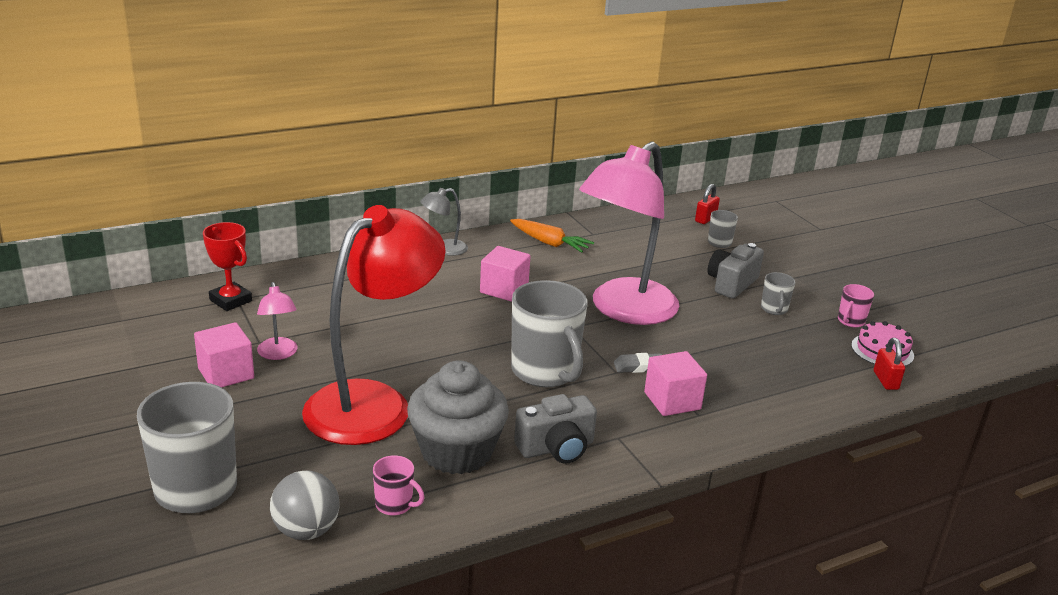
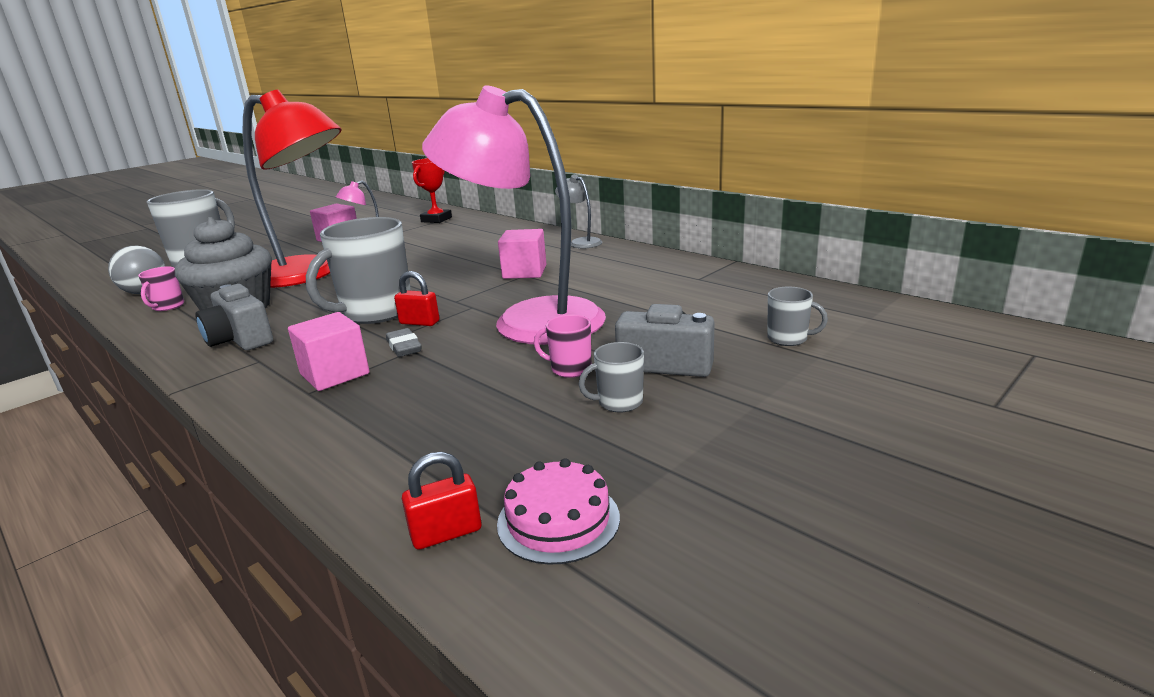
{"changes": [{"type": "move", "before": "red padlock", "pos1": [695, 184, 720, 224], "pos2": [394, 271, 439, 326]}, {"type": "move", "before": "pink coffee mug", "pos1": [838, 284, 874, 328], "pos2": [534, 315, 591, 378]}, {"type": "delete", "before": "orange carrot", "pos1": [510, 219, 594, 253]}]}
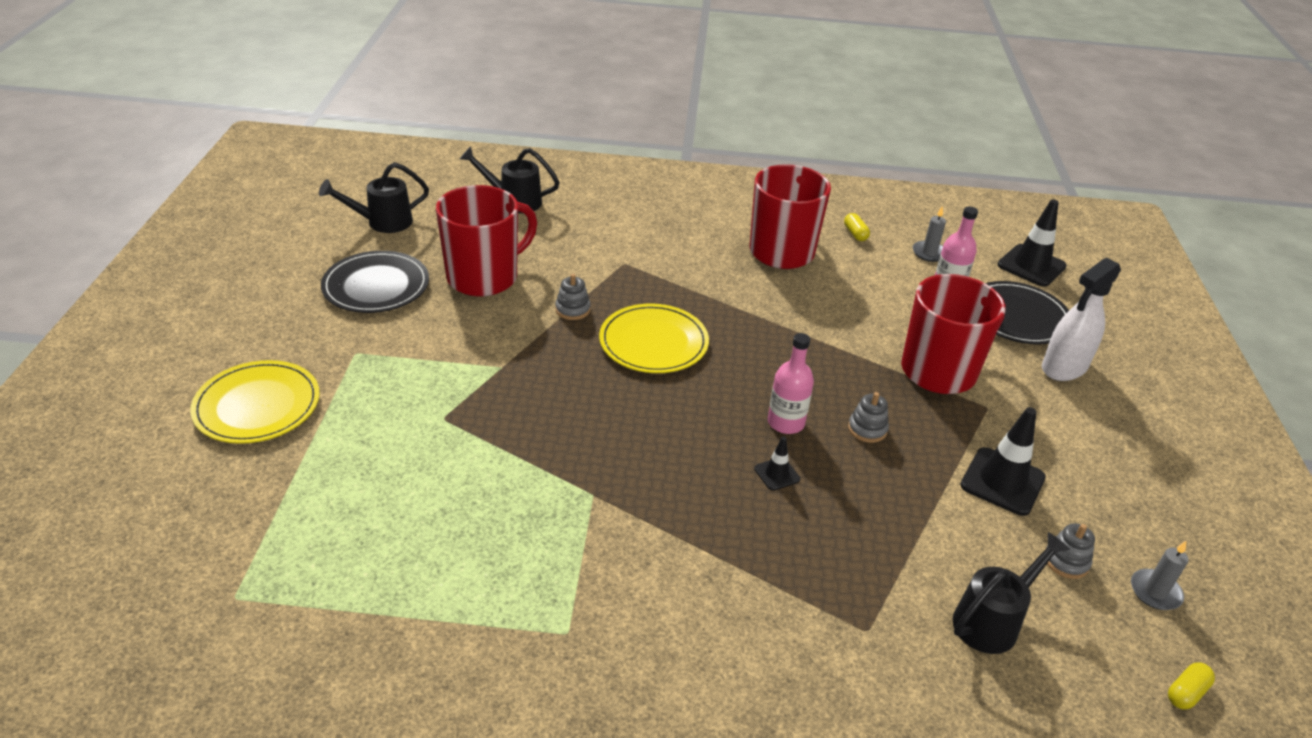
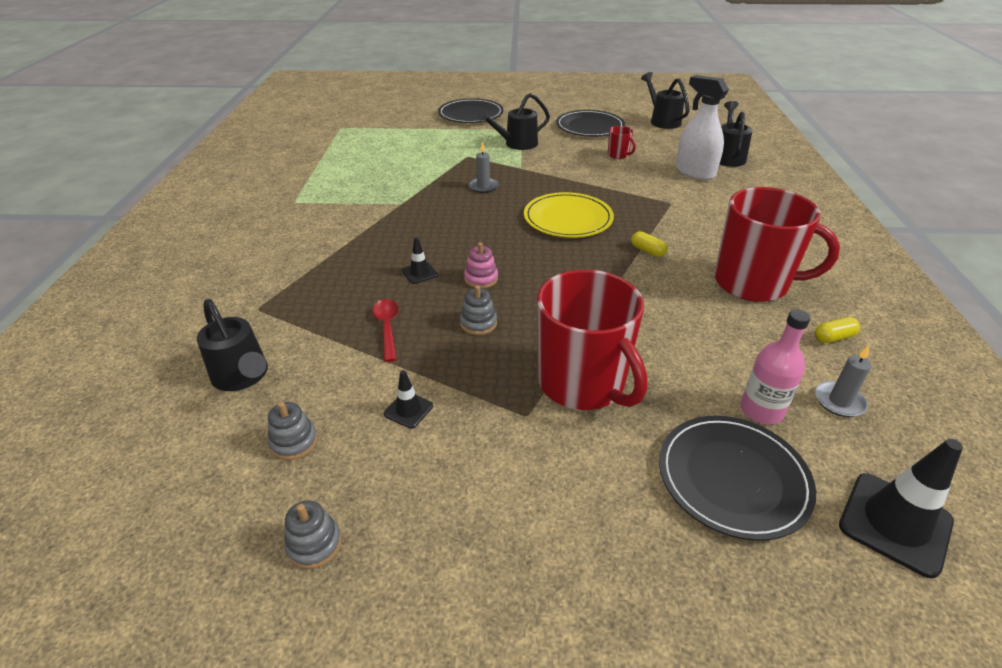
{"changes": [{"type": "move", "before": "gray ring stacker", "pos1": [555, 274, 590, 320], "pos2": [284, 500, 342, 569]}, {"type": "insert", "after": "red tablespoon", "pos2": [372, 299, 398, 362]}, {"type": "resize", "before": "jet-black road cone", "pos1": [960, 407, 1046, 516], "pos2": [384, 370, 433, 429], "scale": 0.51}, {"type": "recolor", "before": "golden dinner plate", "after": "jet-black dinner plate", "pos1": [190, 360, 320, 444], "pos2": [438, 98, 504, 123]}, {"type": "replace", "before": "pink bottle", "after": "pink ring stacker", "pos1": [768, 333, 814, 434], "pos2": [464, 242, 498, 289]}, {"type": "move", "before": "gray candle", "pos1": [1131, 541, 1189, 610], "pos2": [468, 142, 499, 193]}, {"type": "insert", "after": "jet-black watering can", "pos2": [477, 93, 550, 150]}, {"type": "resize", "before": "red coffee mug", "pos1": [436, 185, 537, 297], "pos2": [608, 126, 636, 159], "scale": 0.41}, {"type": "move", "before": "golden pill shape", "pos1": [1168, 662, 1215, 710], "pos2": [631, 231, 668, 257]}, {"type": "move", "before": "snow-white spray bottle", "pos1": [1042, 258, 1121, 381], "pos2": [676, 75, 729, 180]}]}
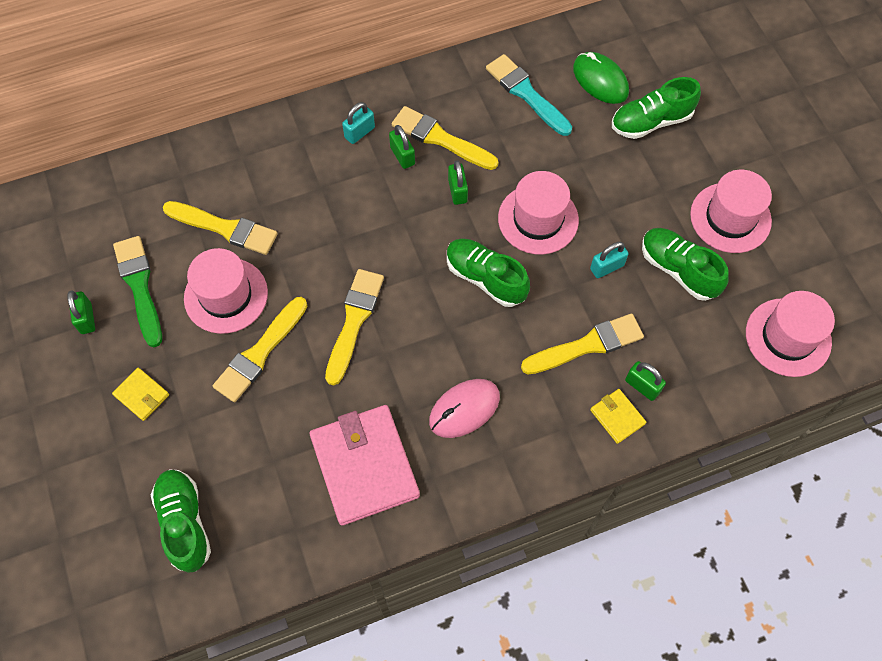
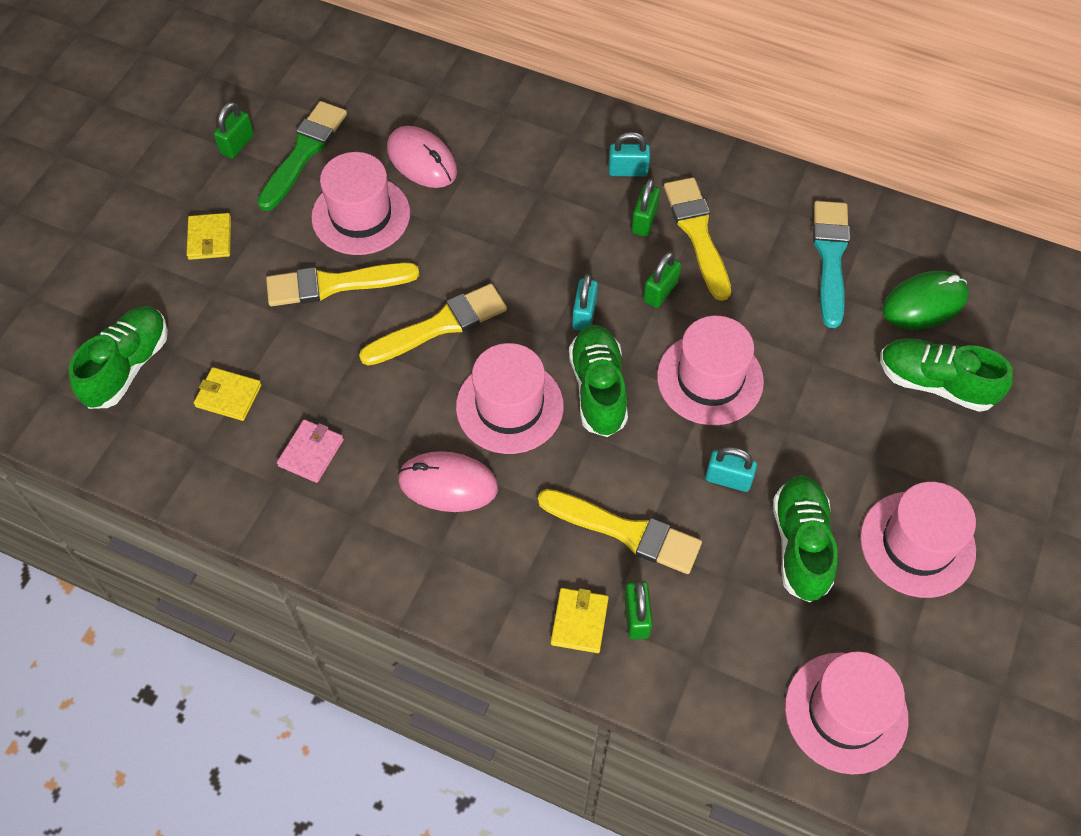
{"changes": [{"type": "insert", "after": "golden billfold", "pos2": [194, 367, 262, 421]}, {"type": "resize", "before": "pink billfold", "pos1": [310, 405, 420, 526], "pos2": [277, 419, 344, 483], "scale": 0.45}, {"type": "replace", "before": "golden paintbrush", "after": "pink mouse", "pos1": [163, 201, 278, 255], "pos2": [387, 126, 457, 188]}, {"type": "insert", "after": "pink hat", "pos2": [456, 343, 564, 454]}, {"type": "insert", "after": "aqua padlock", "pos2": [572, 274, 598, 331]}, {"type": "rotate", "before": "emerald mouse", "pos1": [573, 52, 629, 104], "pos2": [883, 271, 969, 329], "turn": 60}]}
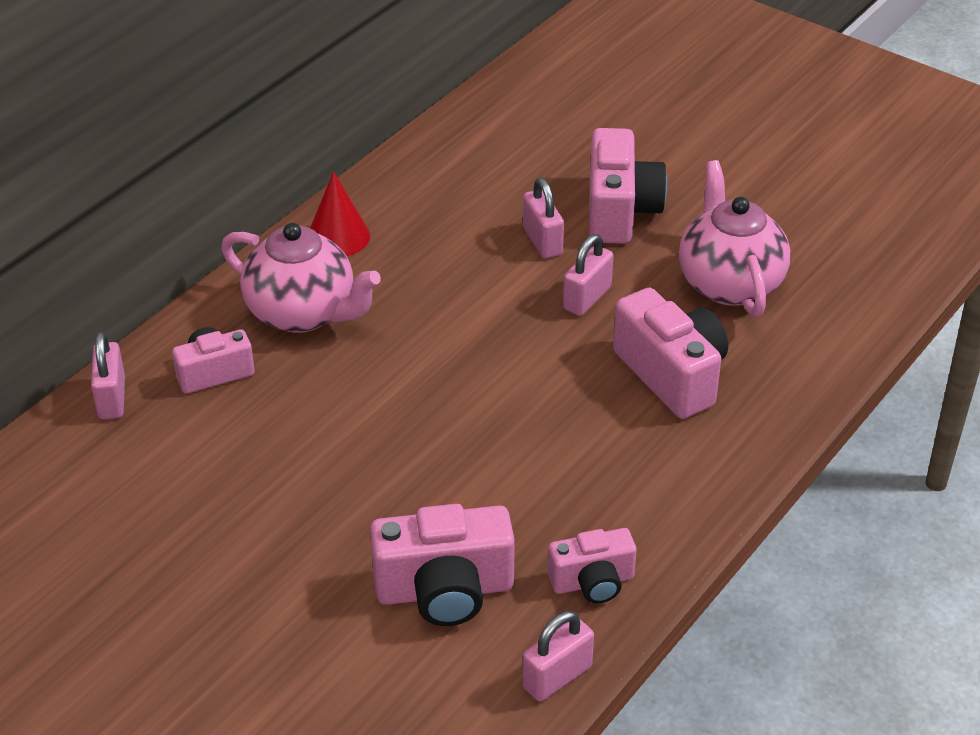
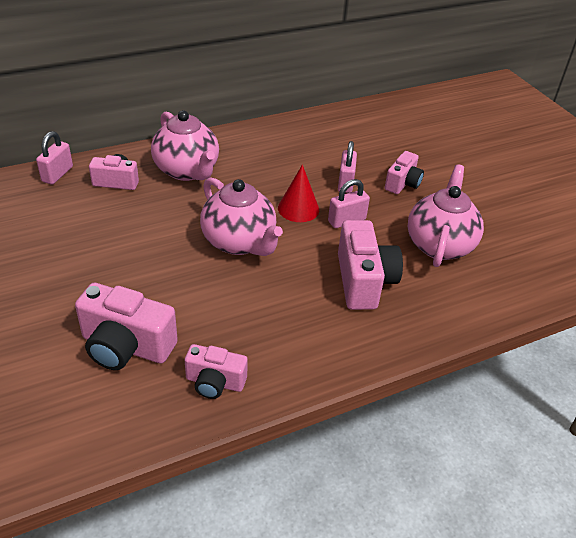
{"changes": [{"type": "insert", "after": "pink china teapot", "pos2": [200, 177, 283, 256]}, {"type": "move", "before": "red cone", "pos1": [310, 172, 370, 256], "pos2": [278, 165, 319, 222]}, {"type": "resize", "before": "pink camera", "pos1": [589, 128, 667, 244], "pos2": [385, 151, 424, 194], "scale": 0.61}, {"type": "delete", "before": "pink padlock", "pos1": [522, 611, 594, 701]}]}
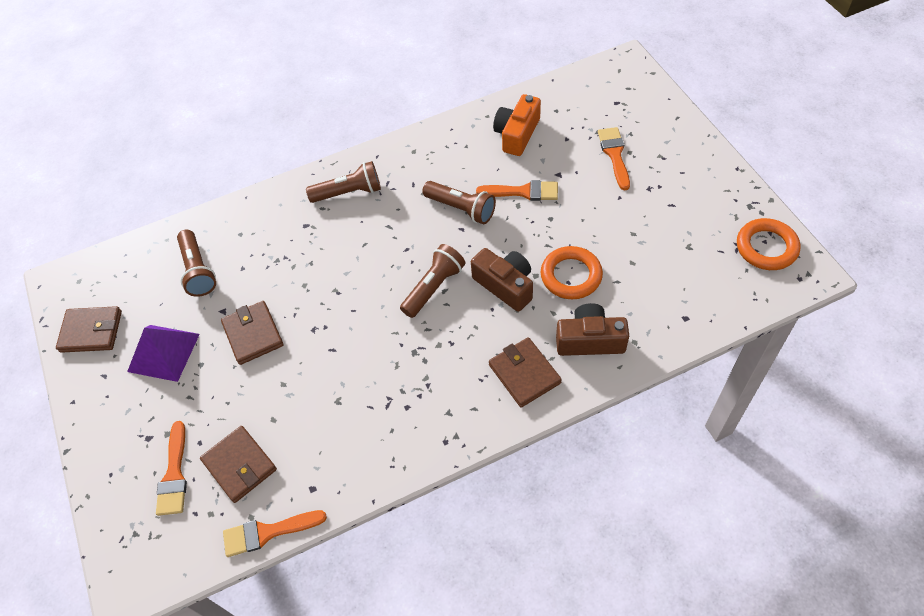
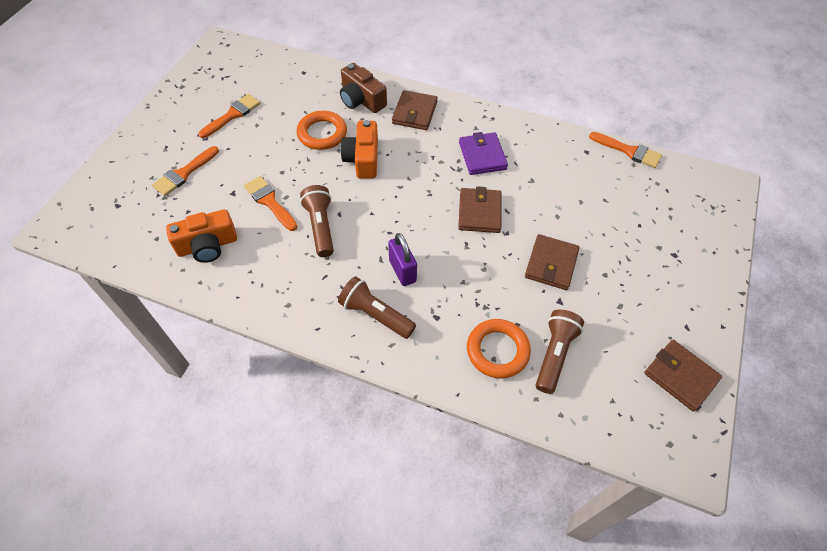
{"changes": [{"type": "move", "before": "orange paintbrush", "pos1": [156, 421, 187, 516], "pos2": [198, 94, 260, 138]}, {"type": "recolor", "before": "russet camera", "after": "orange camera", "pos1": [471, 248, 533, 312], "pos2": [340, 120, 378, 179]}, {"type": "insert", "after": "purple padlock", "pos2": [388, 233, 417, 286]}, {"type": "move", "before": "russet billfold", "pos1": [200, 426, 277, 503], "pos2": [458, 186, 501, 233]}, {"type": "insert", "after": "purple billfold", "pos2": [459, 132, 508, 175]}, {"type": "move", "before": "orange ring", "pos1": [737, 218, 800, 270], "pos2": [467, 319, 531, 378]}, {"type": "delete", "before": "purple pyramid shape", "pos1": [127, 325, 200, 382]}, {"type": "delete", "before": "russet pocket torch", "pos1": [400, 244, 466, 318]}]}
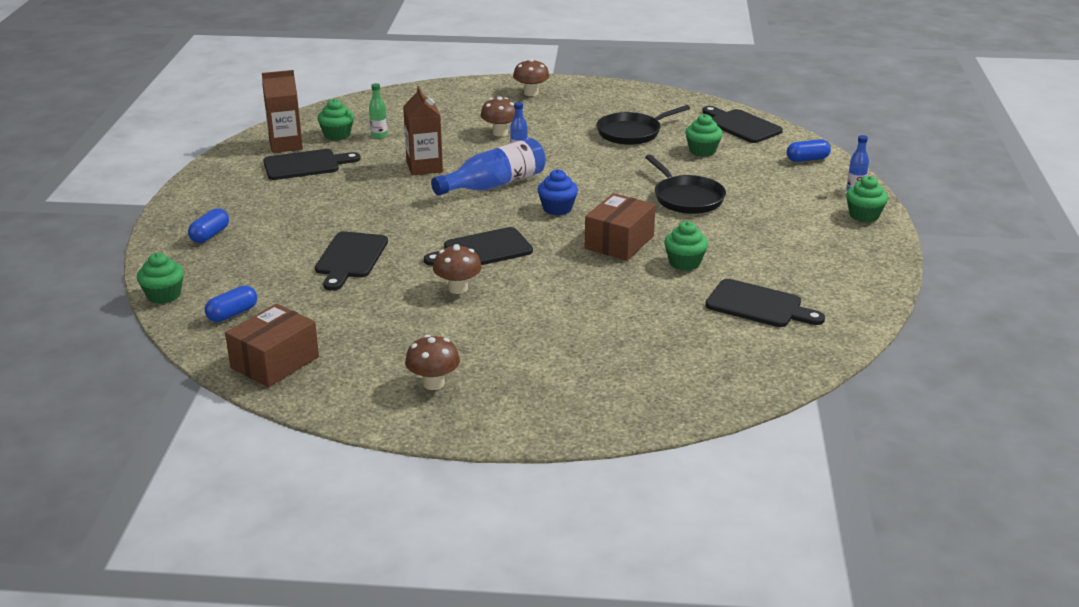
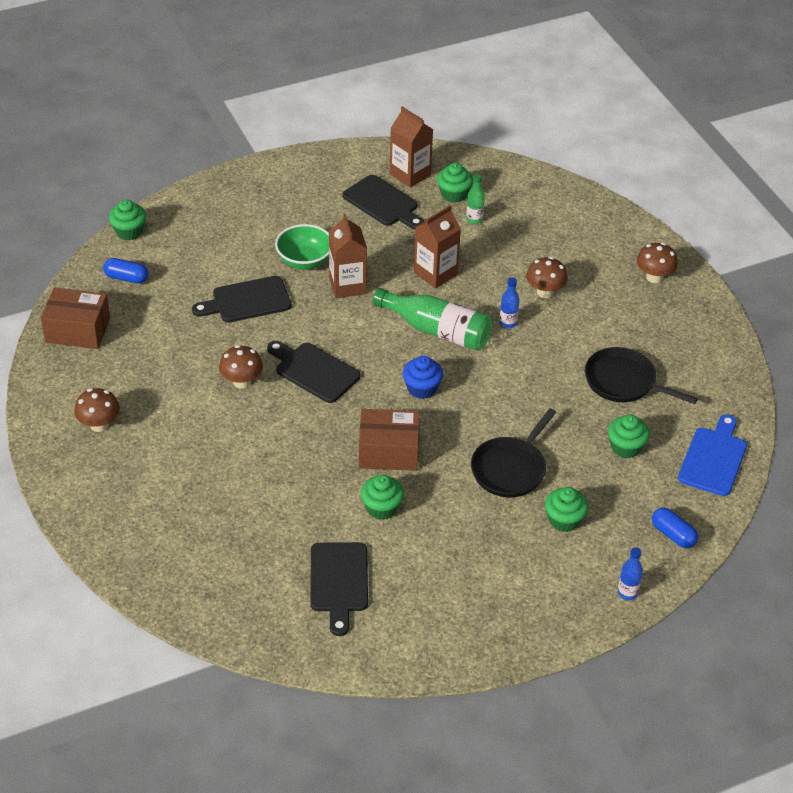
{"changes": [{"type": "insert", "after": "emerald deep dish", "pos2": [275, 224, 329, 270]}, {"type": "insert", "after": "russet juice carton", "pos2": [329, 214, 367, 298]}, {"type": "recolor", "before": "blue bottle", "after": "emerald bottle", "pos1": [431, 138, 546, 196], "pos2": [373, 288, 492, 351]}, {"type": "move", "before": "emerald muffin", "pos1": [846, 176, 888, 222], "pos2": [545, 487, 588, 532]}, {"type": "recolor", "before": "jet-black chopping board", "after": "blue chopping board", "pos1": [702, 106, 783, 143], "pos2": [678, 414, 747, 496]}, {"type": "delete", "before": "blue pill shape", "pos1": [188, 208, 229, 243]}]}
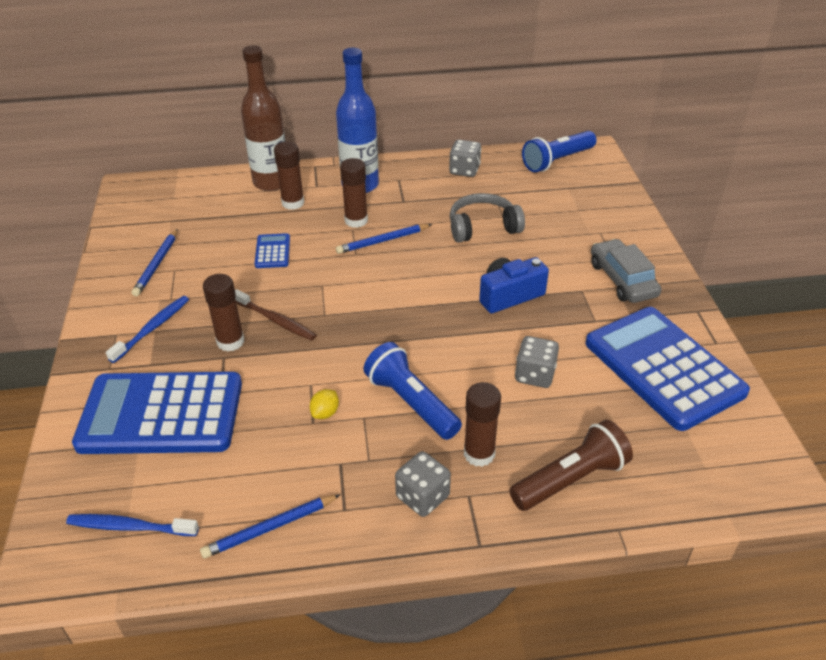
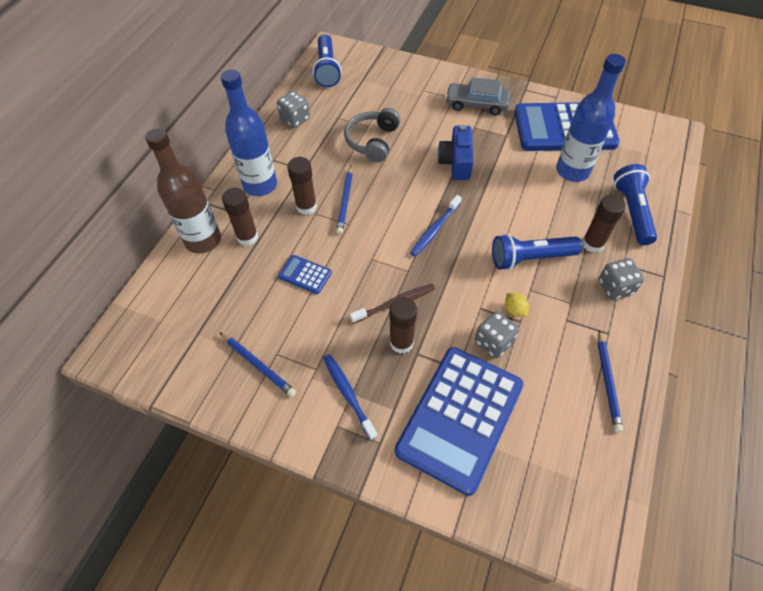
{"changes": [{"type": "move", "before": "blue dental brush", "pos1": [66, 514, 199, 536], "pos2": [410, 195, 462, 256]}, {"type": "move", "before": "gray die", "pos1": [515, 336, 559, 388], "pos2": [475, 311, 519, 358]}, {"type": "insert", "after": "blue bottle", "pos2": [556, 54, 626, 182]}, {"type": "recolor", "before": "russet pocket torch", "after": "blue pocket torch", "pos1": [509, 420, 633, 511], "pos2": [614, 164, 657, 245]}]}
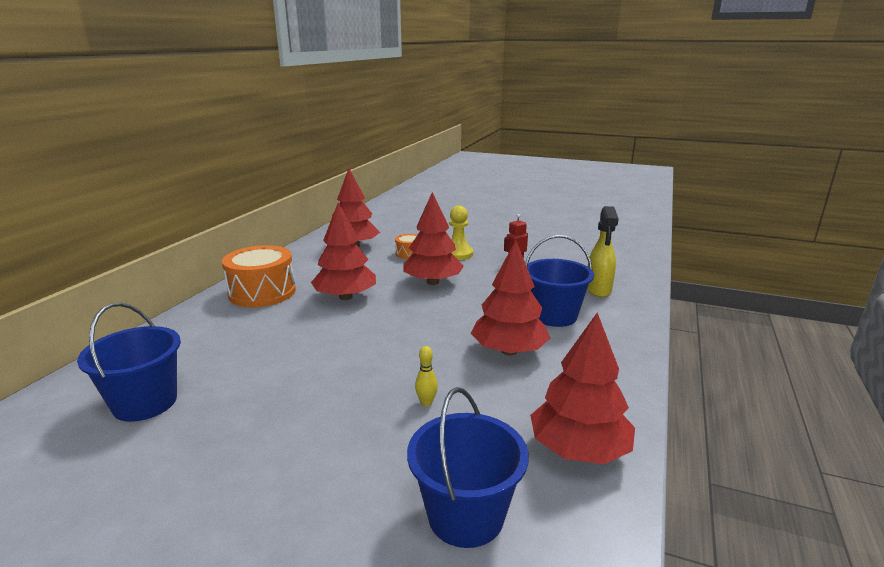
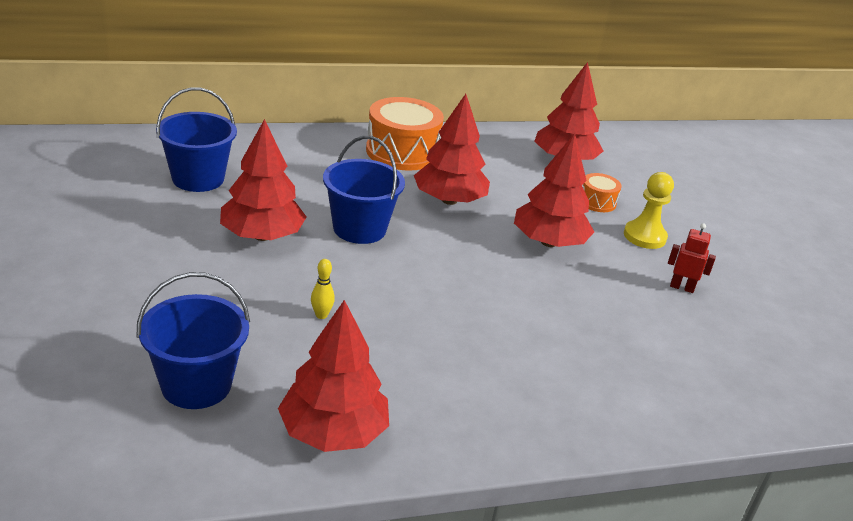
{"changes": [{"type": "move", "before": "red fir tree", "pos1": [471, 240, 550, 355], "pos2": [220, 119, 306, 241]}, {"type": "move", "before": "blue bucket", "pos1": [525, 235, 594, 327], "pos2": [323, 136, 405, 244]}, {"type": "delete", "before": "golden spray bottle", "pos1": [587, 206, 619, 297]}]}
